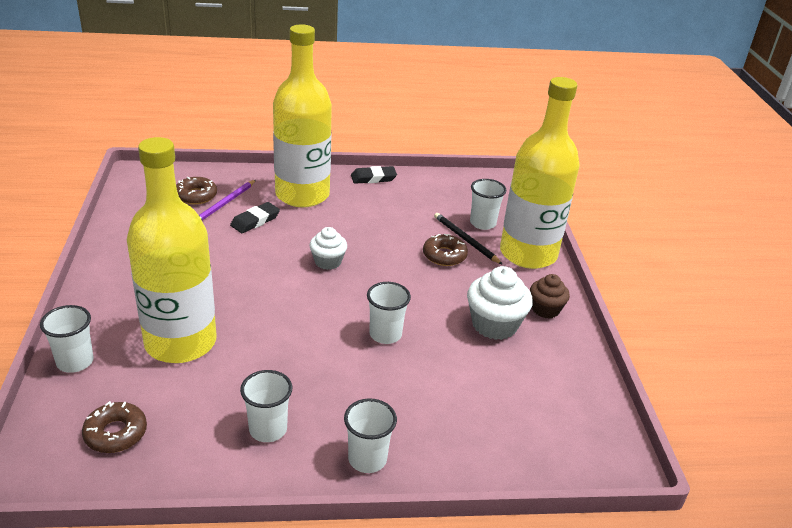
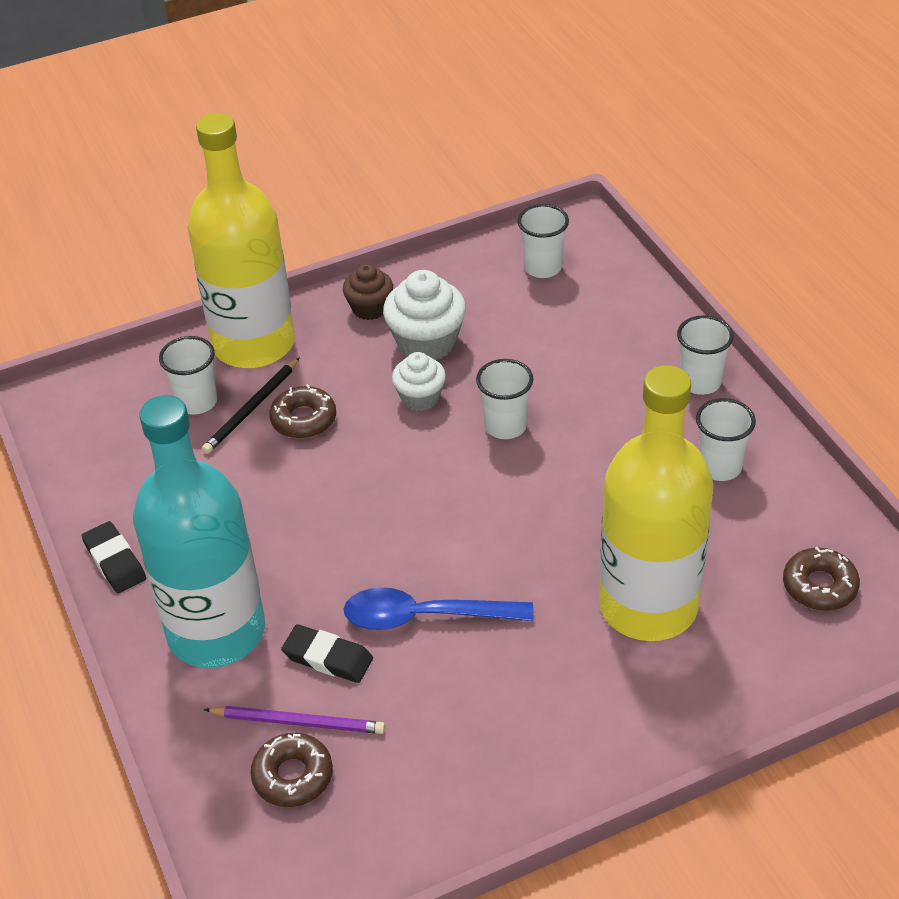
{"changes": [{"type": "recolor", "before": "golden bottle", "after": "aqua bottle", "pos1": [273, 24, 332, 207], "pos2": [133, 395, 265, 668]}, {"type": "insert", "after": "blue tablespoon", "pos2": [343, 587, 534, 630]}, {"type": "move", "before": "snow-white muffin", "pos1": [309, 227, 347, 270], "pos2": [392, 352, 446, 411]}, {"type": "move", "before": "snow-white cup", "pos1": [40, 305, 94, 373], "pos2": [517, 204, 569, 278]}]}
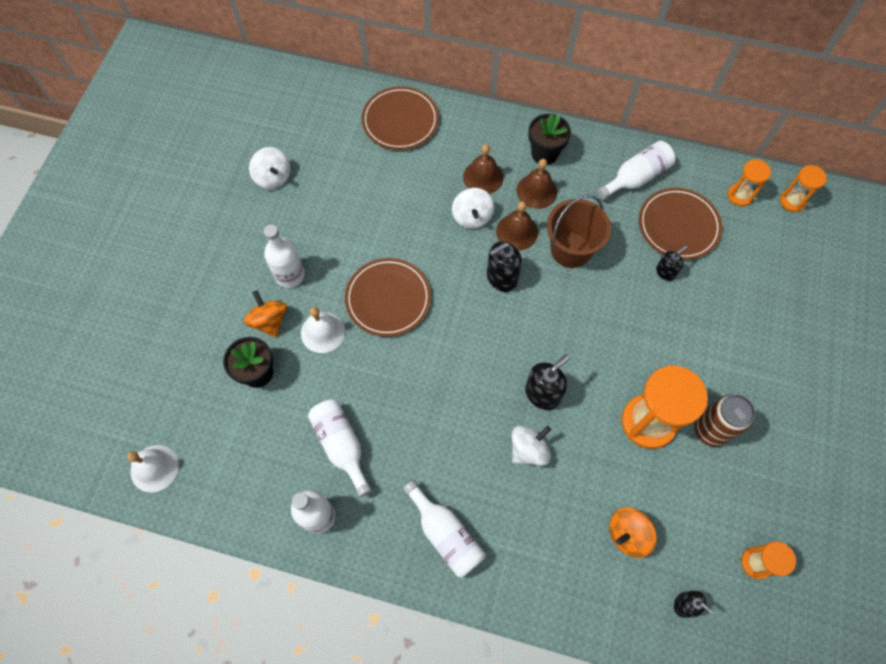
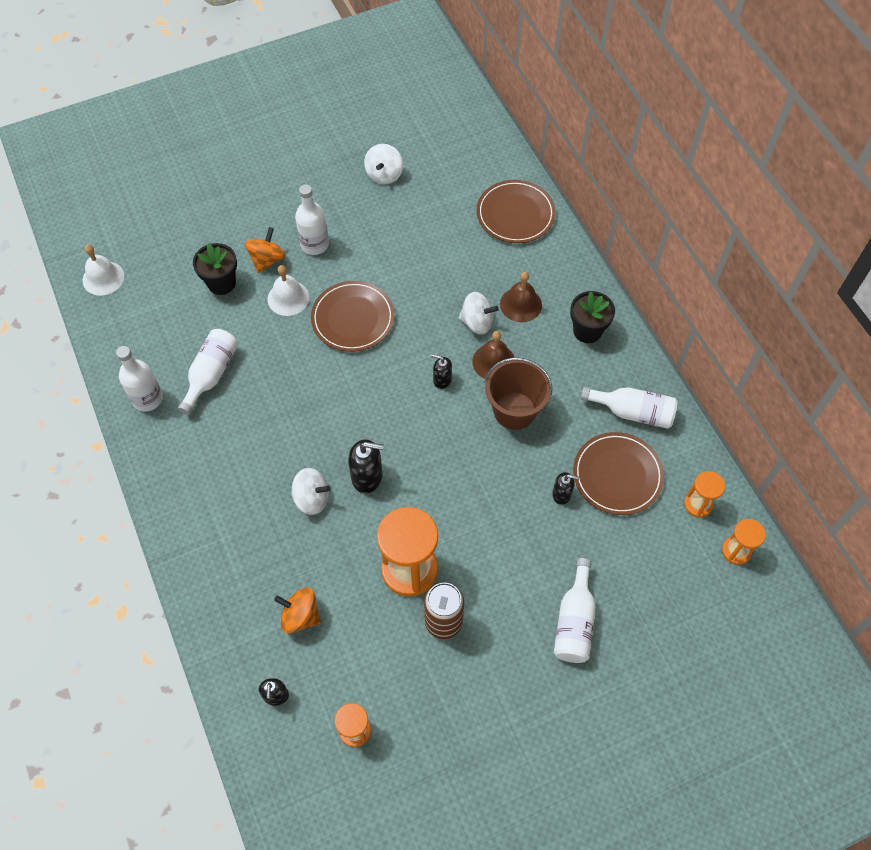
{"changes": [{"type": "resize", "before": "jet-black pump bottle", "pos1": [487, 241, 522, 292], "pos2": [431, 354, 452, 389], "scale": 0.61}, {"type": "rotate", "before": "snow-white toy top", "pos1": [452, 188, 494, 229], "pos2": [458, 292, 499, 335], "turn": -120}, {"type": "move", "before": "snow-white bottle", "pos1": [403, 480, 486, 578], "pos2": [554, 558, 596, 663]}, {"type": "delete", "before": "russet school bell", "pos1": [517, 159, 557, 209]}]}
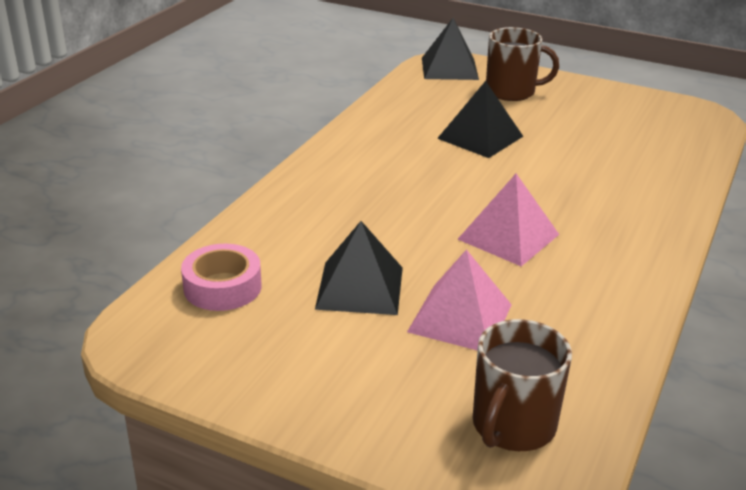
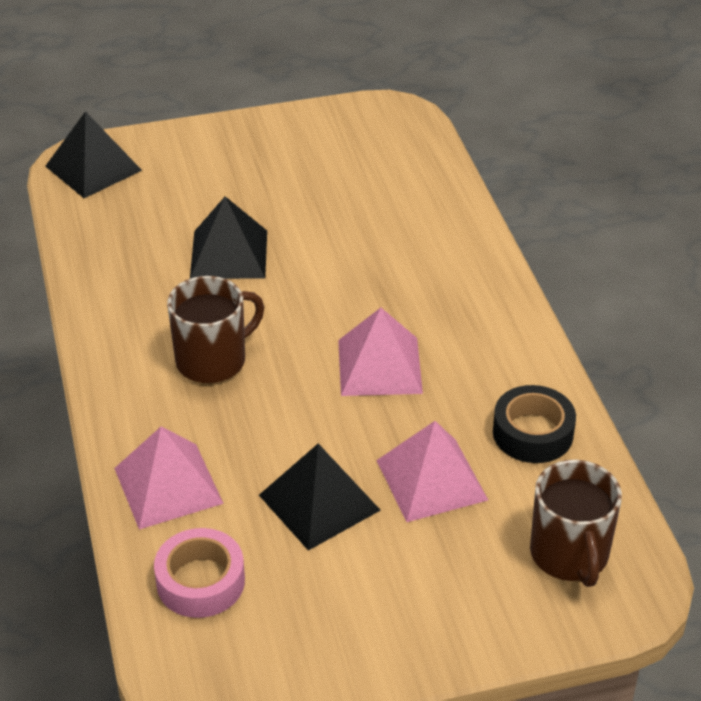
{"changes": [{"type": "insert", "after": "pink pyramid shape", "pos2": [114, 427, 224, 529]}, {"type": "move", "before": "russet coffee mug", "pos1": [486, 27, 559, 101], "pos2": [167, 276, 264, 383]}, {"type": "insert", "after": "jet-black roll of tape", "pos2": [493, 385, 576, 463]}]}
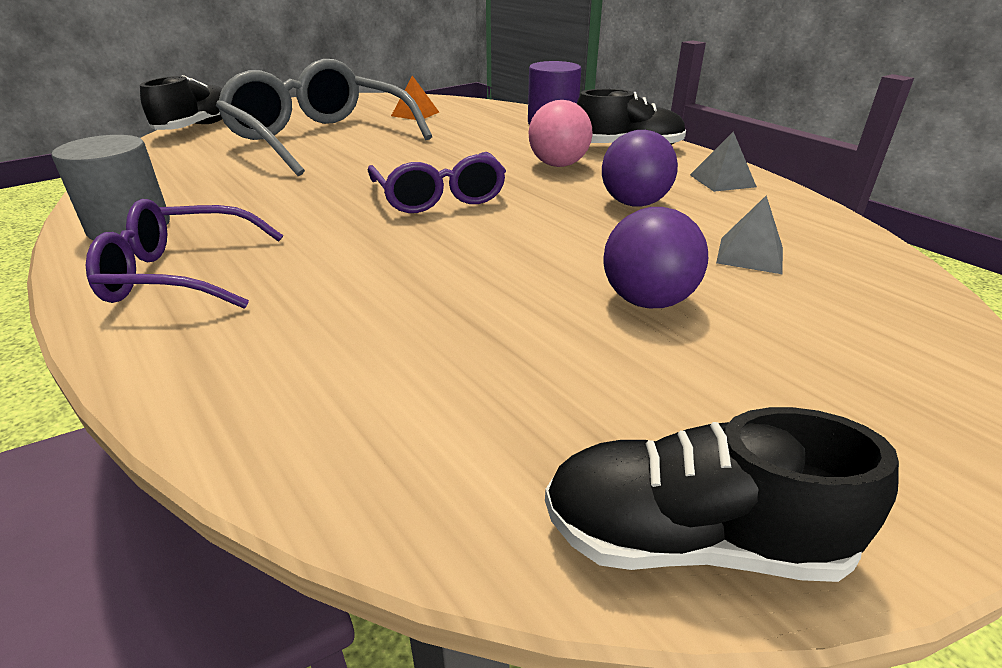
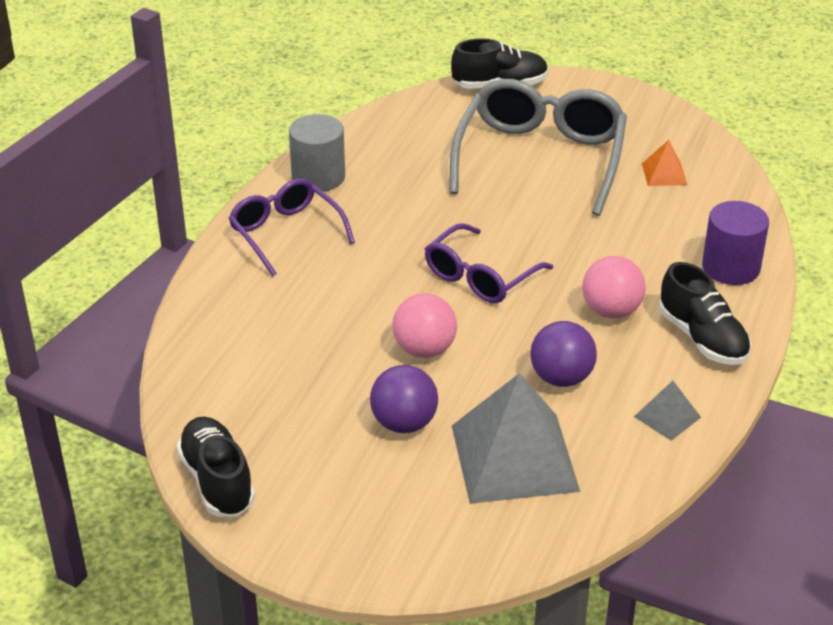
{"changes": [{"type": "insert", "after": "pink ball", "pos2": [392, 293, 457, 358]}, {"type": "resize", "before": "gray pyramid shape", "pos1": [716, 195, 783, 274], "pos2": [452, 373, 580, 504], "scale": 2.23}]}
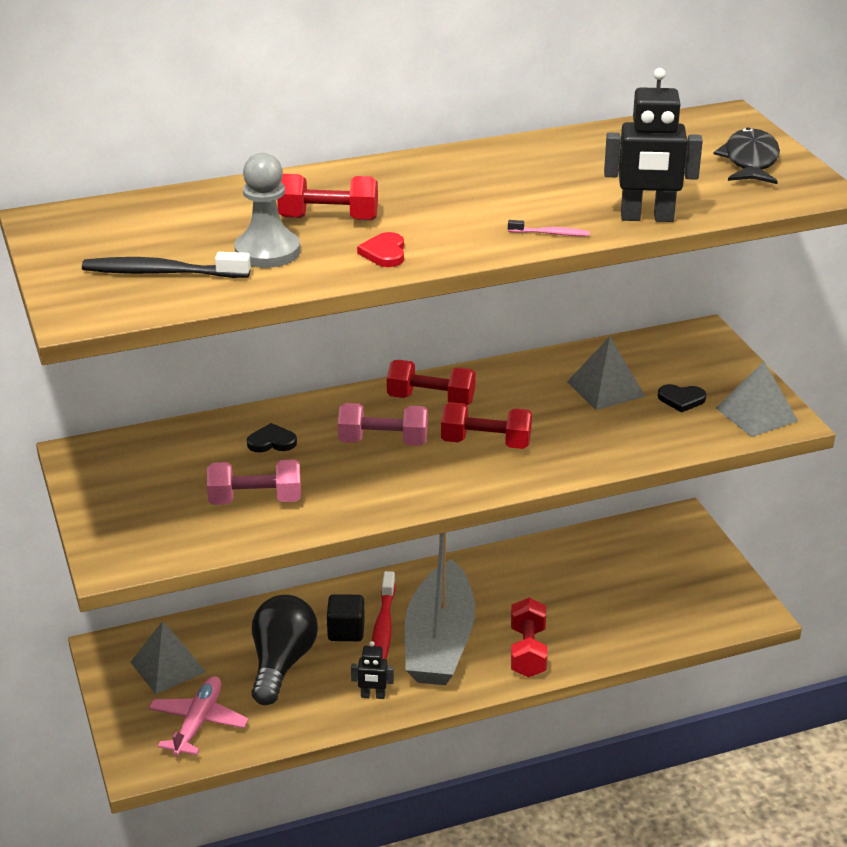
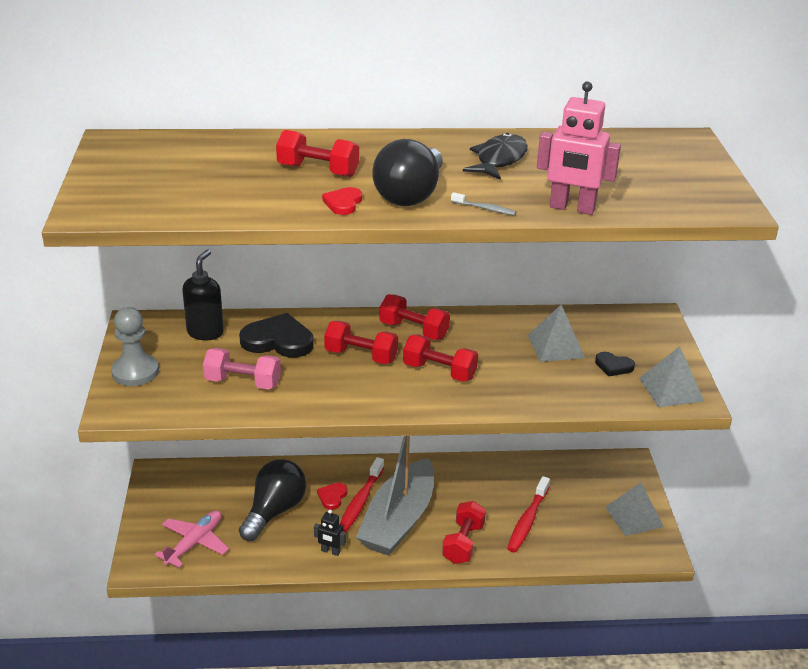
{"changes": [{"type": "move", "before": "gray pawn", "pos1": [234, 153, 300, 268], "pos2": [111, 307, 159, 386]}, {"type": "insert", "after": "jet-black pump bottle", "pos2": [182, 250, 224, 340]}, {"type": "resize", "before": "jet-black heart shape", "pos1": [247, 423, 297, 452], "pos2": [239, 313, 314, 357], "scale": 1.92}, {"type": "replace", "before": "jet-black cube", "after": "red heart shape", "pos1": [327, 594, 365, 641], "pos2": [317, 483, 348, 510]}, {"type": "recolor", "before": "pink hand weight", "after": "red hand weight", "pos1": [338, 403, 428, 446], "pos2": [324, 321, 398, 364]}, {"type": "insert", "after": "jet-black lightbulb", "pos2": [372, 139, 443, 206]}, {"type": "recolor", "before": "pink dental brush", "after": "gray dental brush", "pos1": [508, 220, 590, 236], "pos2": [451, 192, 516, 216]}, {"type": "move", "before": "jet-black fish", "pos1": [713, 128, 780, 184], "pos2": [463, 133, 528, 180]}, {"type": "insert", "after": "red dental brush", "pos2": [507, 476, 550, 552]}, {"type": "recolor", "before": "jet-black robot", "after": "pink robot", "pos1": [604, 68, 703, 222], "pos2": [537, 81, 621, 215]}, {"type": "move", "before": "gray pyramid shape", "pos1": [131, 621, 206, 694], "pos2": [605, 482, 664, 536]}, {"type": "delete", "before": "jet-black dental brush", "pos1": [82, 252, 251, 278]}]}
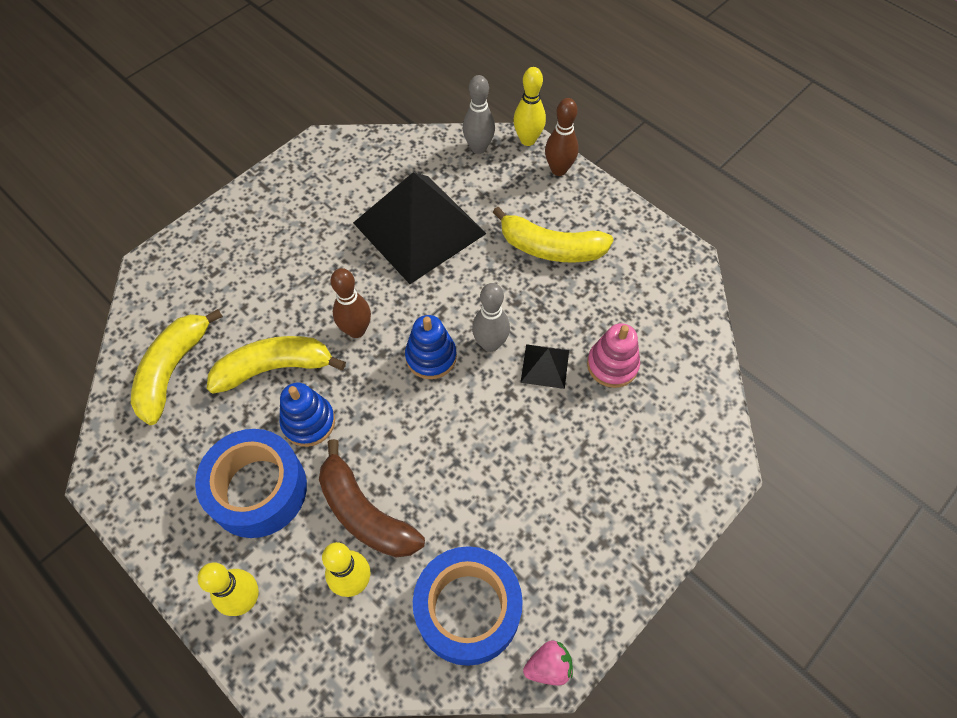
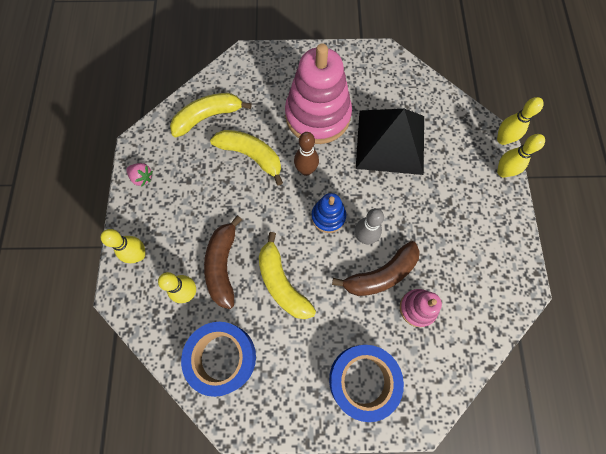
{"changes": [{"type": "move", "before": "pink berry", "pos1": [523, 640, 573, 686], "pos2": [126, 163, 153, 187]}, {"type": "move", "before": "golden banana", "pos1": [493, 207, 613, 263], "pos2": [259, 232, 316, 319]}, {"type": "insert", "after": "pink ring stacker", "pos2": [285, 43, 352, 144]}, {"type": "move", "before": "blue roll of tape", "pos1": [195, 429, 307, 538], "pos2": [329, 345, 404, 422]}, {"type": "replace", "before": "jet-black pyramid shape", "after": "russet banana", "pos1": [521, 344, 569, 389], "pos2": [332, 241, 420, 296]}, {"type": "recolor", "before": "russet bowling pin", "after": "golden bowling pin", "pos1": [545, 98, 578, 176], "pos2": [497, 134, 545, 177]}, {"type": "delete", "before": "blue ring stacker", "pos1": [280, 383, 335, 447]}, {"type": "delete", "before": "gray bowling pin", "pos1": [463, 75, 495, 154]}]}
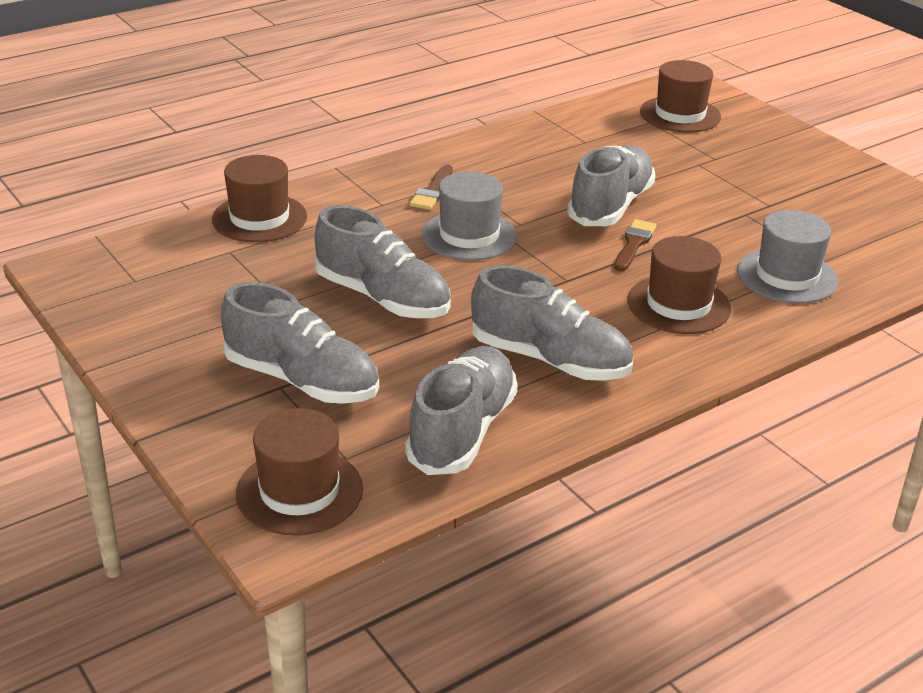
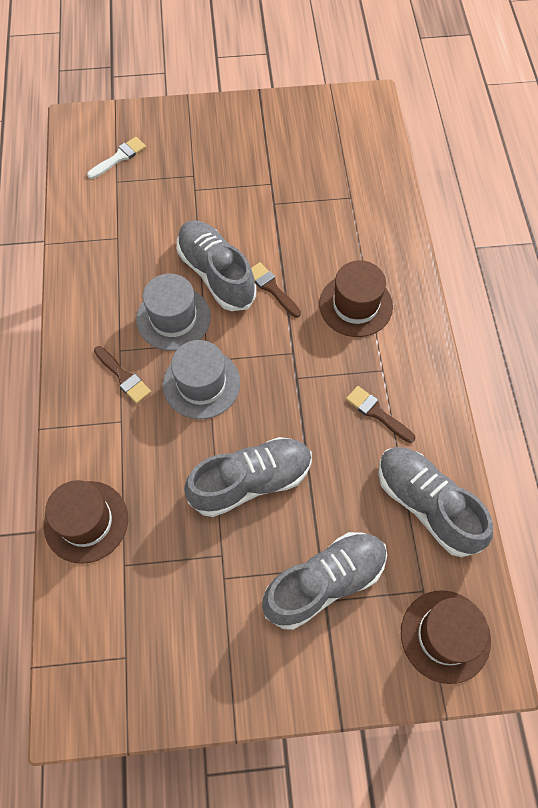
{"changes": [{"type": "replace", "before": "russet hat", "after": "snow-white paintbrush", "pos1": [640, 60, 721, 133], "pos2": [87, 137, 146, 179]}, {"type": "move", "before": "gray hat", "pos1": [737, 210, 838, 304], "pos2": [136, 273, 211, 351]}, {"type": "replace", "before": "gray lace-up shoe", "after": "russet paintbrush", "pos1": [471, 265, 633, 381], "pos2": [346, 386, 415, 443]}]}
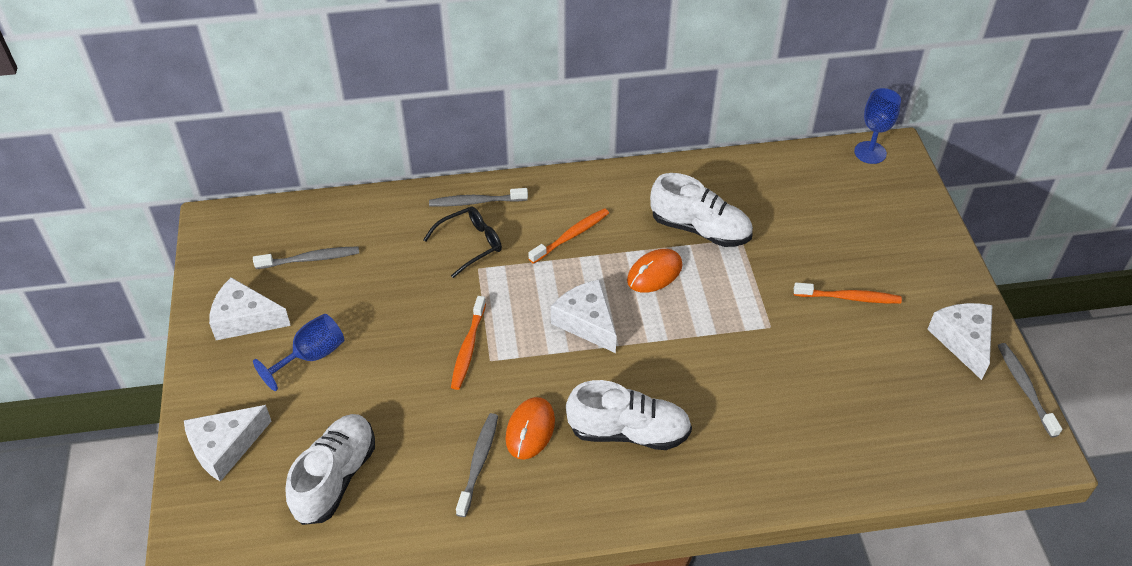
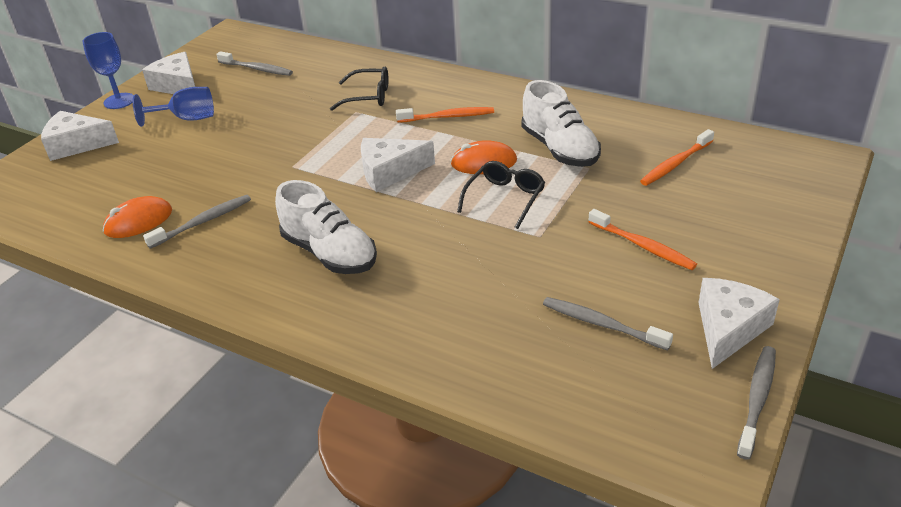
{"changes": [{"type": "move", "before": "blue wine glass", "pos1": [854, 88, 901, 164], "pos2": [83, 32, 134, 109]}, {"type": "move", "before": "orange mouse", "pos1": [505, 397, 555, 460], "pos2": [103, 196, 172, 238]}, {"type": "rotate", "before": "snow-white cheese wedge", "pos1": [551, 280, 617, 353], "pos2": [361, 138, 435, 192], "turn": -105}, {"type": "insert", "after": "jet-black glasses", "pos2": [457, 161, 545, 229]}, {"type": "move", "before": "gray dental brush", "pos1": [429, 188, 528, 207], "pos2": [543, 297, 673, 350]}, {"type": "move", "before": "orange dental brush", "pos1": [451, 296, 486, 390], "pos2": [640, 129, 714, 186]}, {"type": "delete", "before": "snow-white lace-up shoe", "pos1": [285, 414, 375, 525]}]}
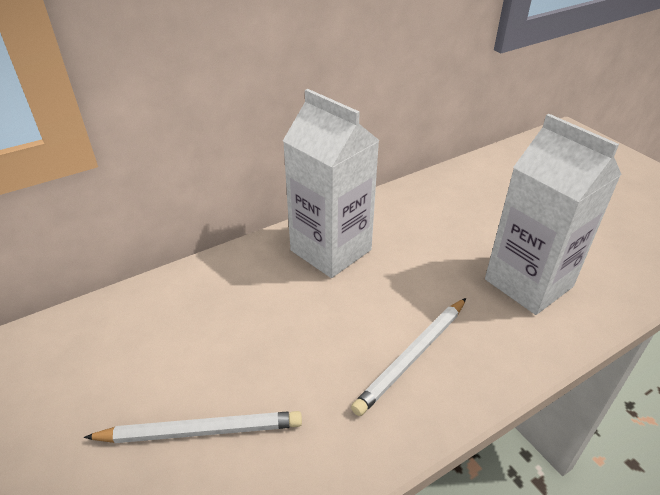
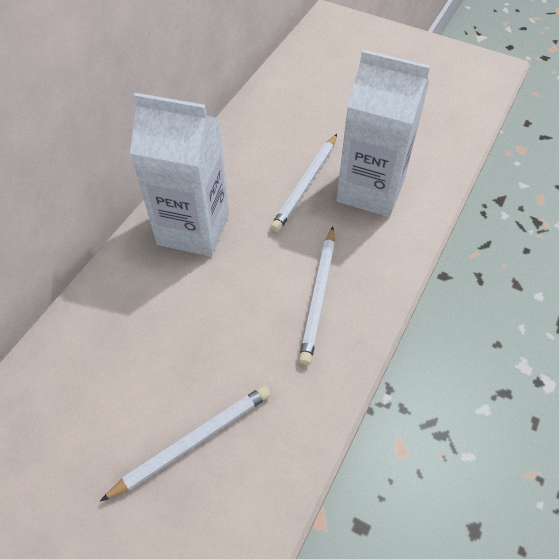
{"changes": [{"type": "insert", "after": "snow-white pencil", "pos2": [271, 134, 337, 232]}]}
